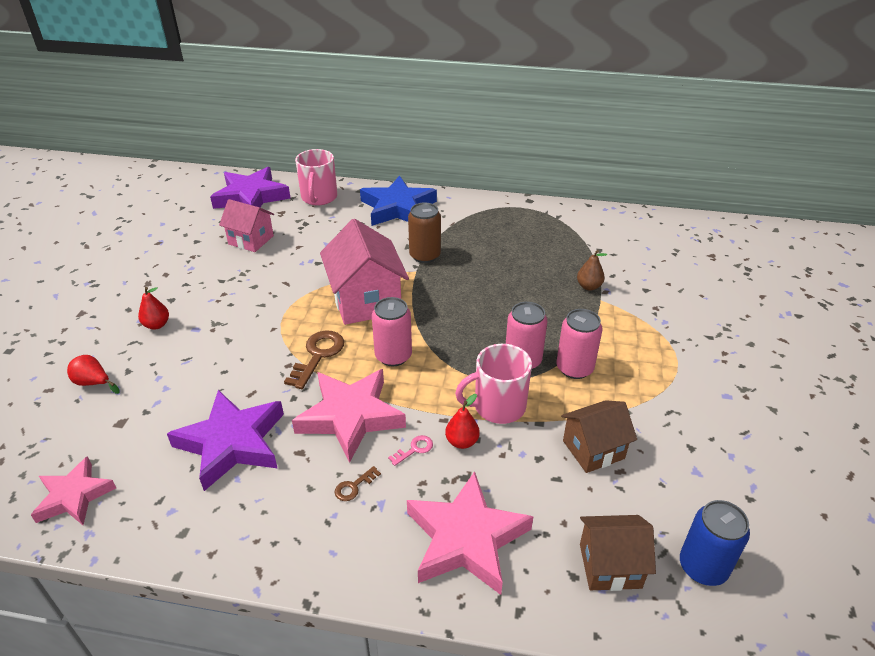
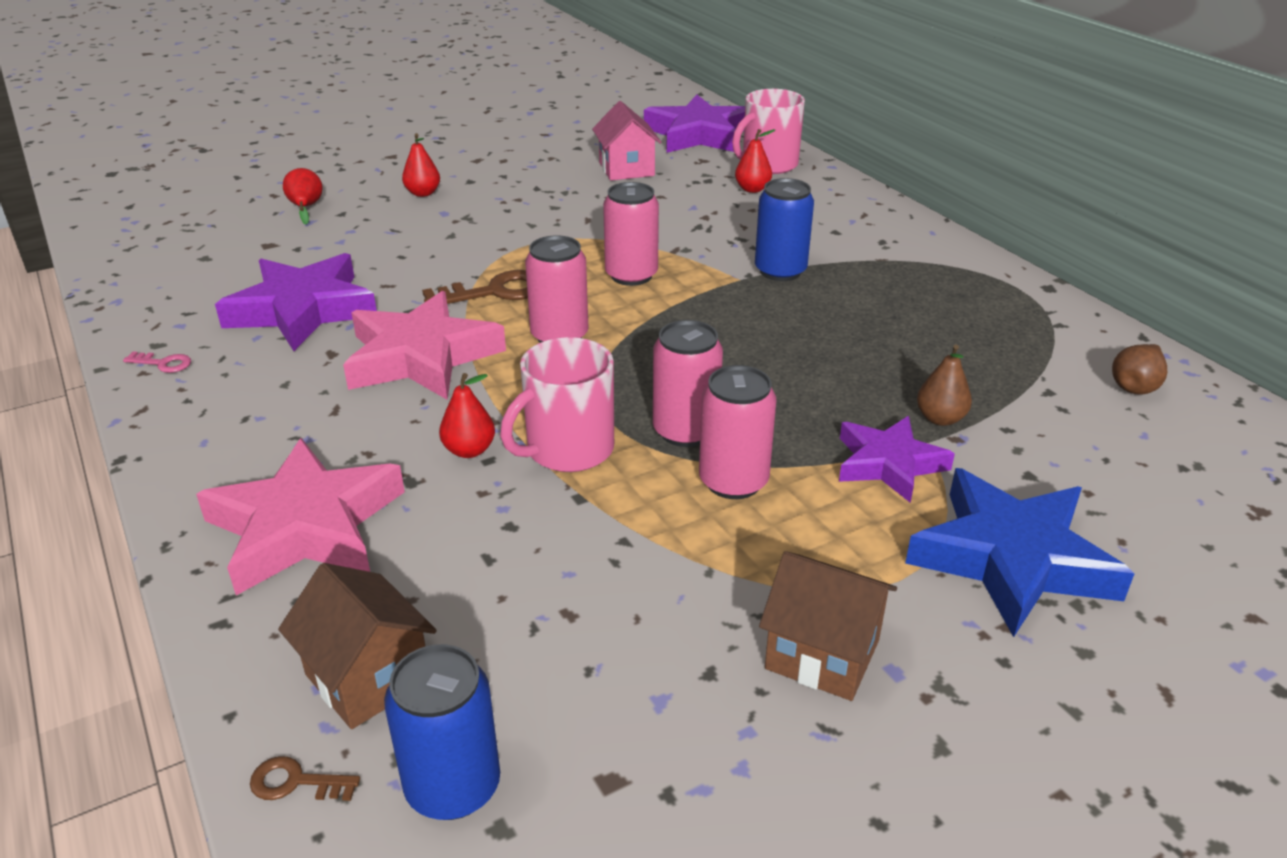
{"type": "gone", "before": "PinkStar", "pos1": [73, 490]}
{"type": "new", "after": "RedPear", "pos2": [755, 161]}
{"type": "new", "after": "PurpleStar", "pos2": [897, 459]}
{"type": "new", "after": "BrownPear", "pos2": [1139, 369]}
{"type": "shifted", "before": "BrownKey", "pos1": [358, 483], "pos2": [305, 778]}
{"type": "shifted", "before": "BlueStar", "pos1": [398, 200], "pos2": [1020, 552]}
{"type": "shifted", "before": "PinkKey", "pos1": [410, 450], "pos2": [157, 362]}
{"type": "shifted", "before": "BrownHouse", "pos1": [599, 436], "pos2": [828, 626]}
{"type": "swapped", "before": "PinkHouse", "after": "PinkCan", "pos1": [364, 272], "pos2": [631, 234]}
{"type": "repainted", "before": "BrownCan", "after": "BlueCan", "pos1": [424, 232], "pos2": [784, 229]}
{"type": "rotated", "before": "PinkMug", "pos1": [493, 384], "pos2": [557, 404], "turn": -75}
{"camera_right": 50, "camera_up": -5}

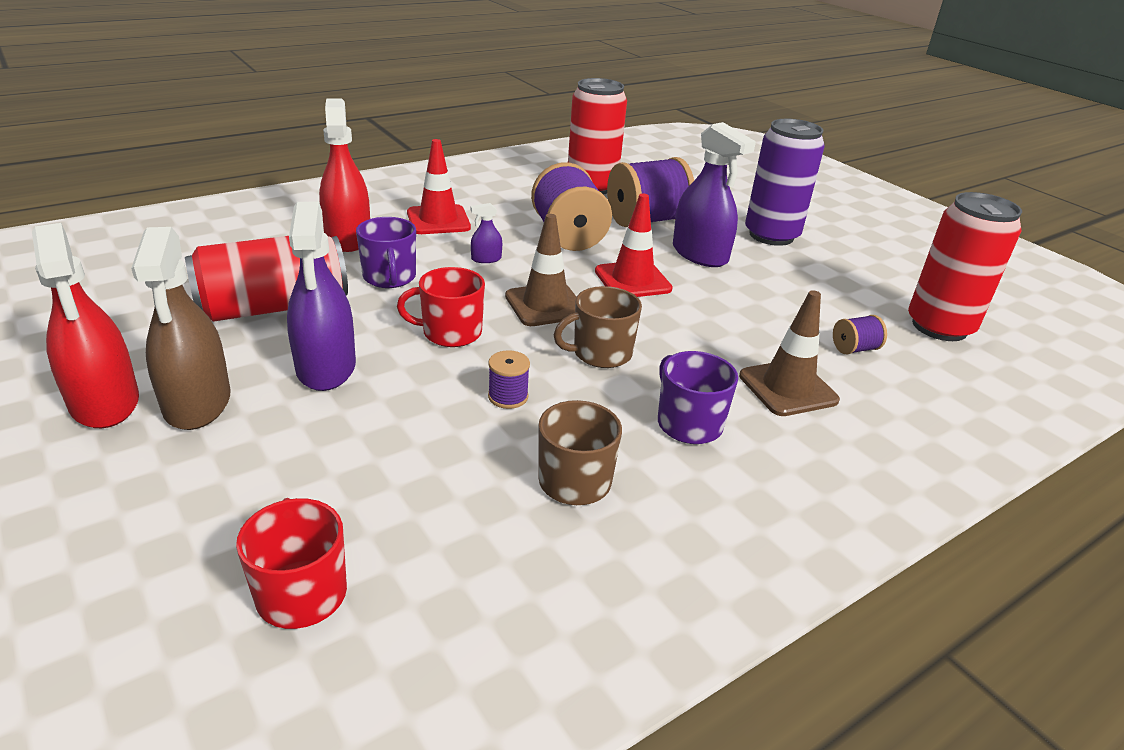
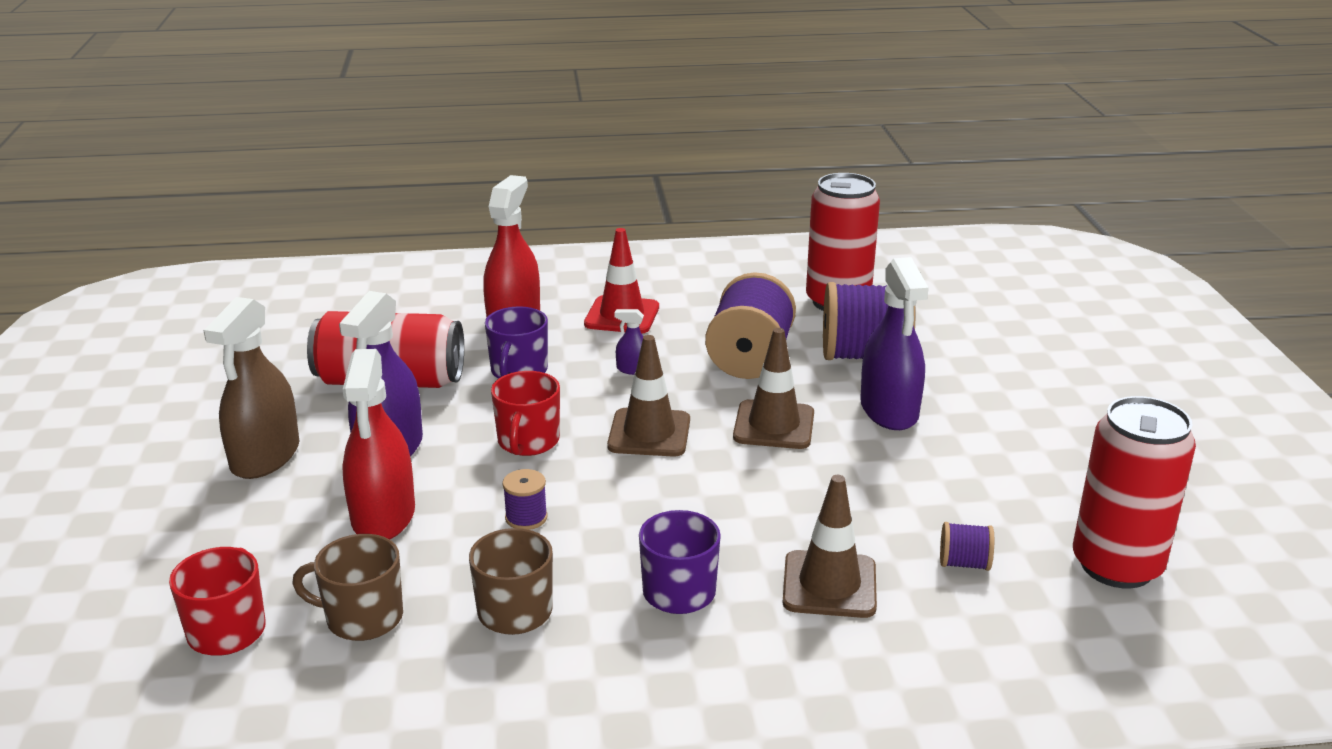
{"type": "gone", "before": "PurpleCan", "pos1": [785, 182]}
{"type": "shifted", "before": "RedSprayBottle", "pos1": [85, 325], "pos2": [378, 444]}
{"type": "shifted", "before": "BrownMug", "pos1": [598, 327], "pos2": [347, 587]}
{"type": "repainted", "before": "RedTrafficCone", "after": "BrownTrafficCone", "pos1": [634, 245], "pos2": [773, 388]}
{"type": "rotated", "before": "RedMug", "pos1": [441, 307], "pos2": [525, 413], "turn": -105}
{"camera_right": 30, "camera_up": -5}

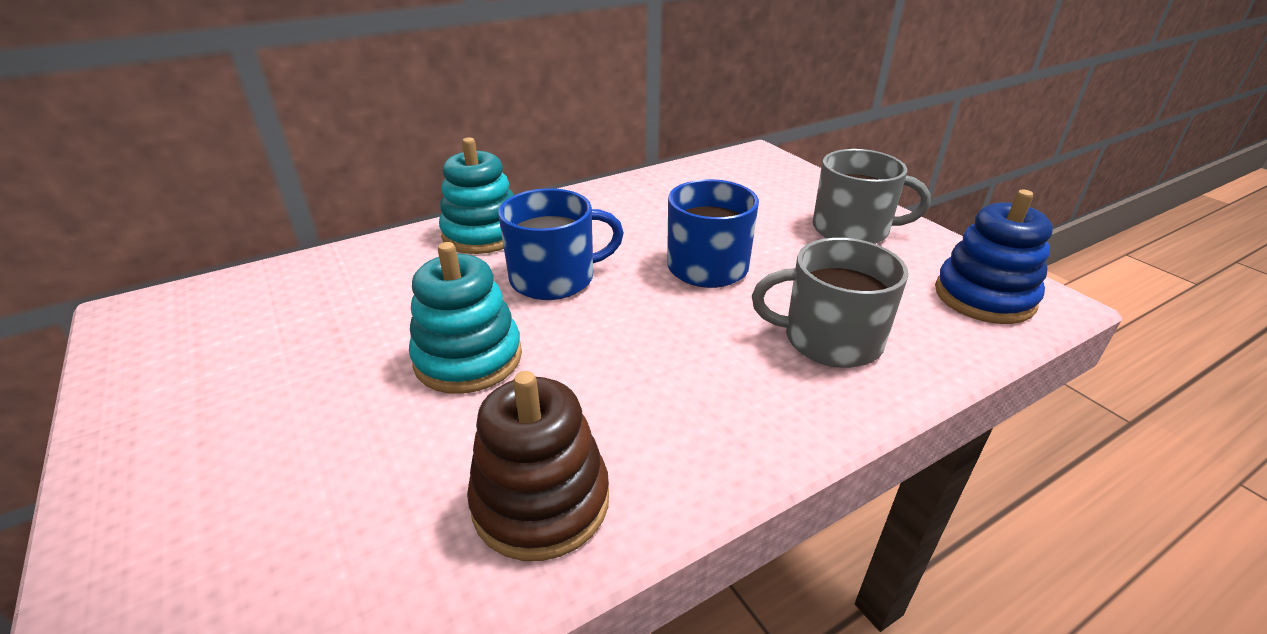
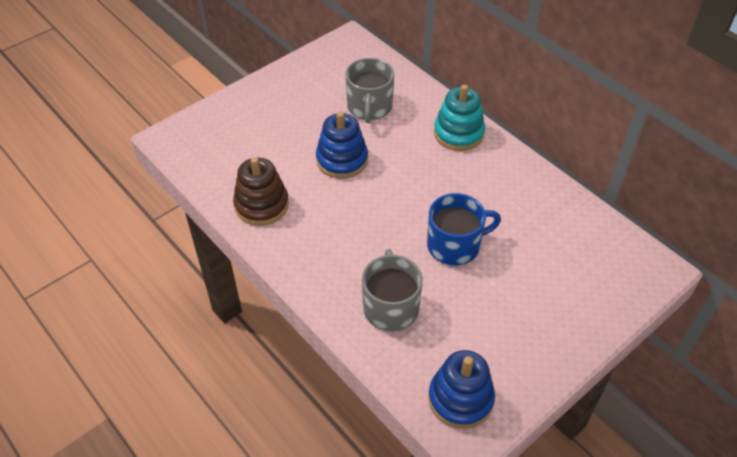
{"type": "gone", "before": "BlueMug", "pos1": [561, 244]}
{"type": "shifted", "before": "GreyMug", "pos1": [872, 196], "pos2": [369, 90]}
{"type": "repainted", "before": "TurquoiseStackingToy", "after": "BlueStackingToy", "pos1": [465, 318], "pos2": [342, 145]}
{"camera_right": 80, "camera_up": 15}

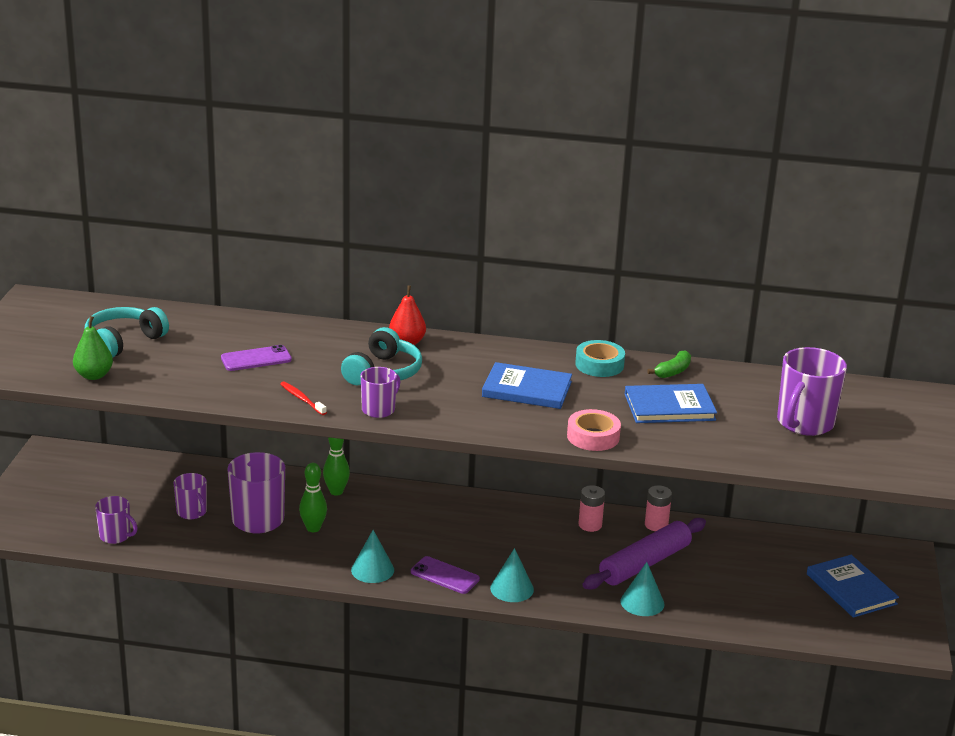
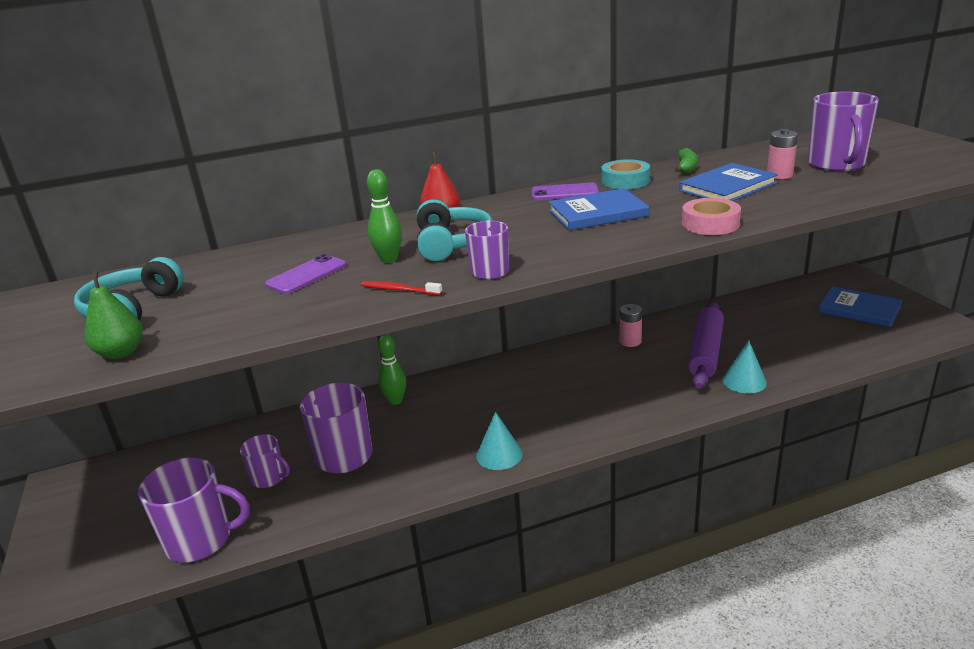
{"type": "gone", "before": "TurquoiseCone", "pos1": [512, 575]}
{"type": "shifted", "before": "GreenBowlingPin", "pos1": [313, 497], "pos2": [384, 216]}
{"type": "shifted", "before": "PurplePhone", "pos1": [445, 575], "pos2": [565, 191]}
{"type": "shifted", "before": "PinkBattery", "pos1": [658, 508], "pos2": [782, 154]}
{"type": "scaled", "before": "PurpleMug", "pos1": [116, 520], "pos2": [194, 510], "scale": 1.73}
{"camera_right": -25, "camera_up": 0}

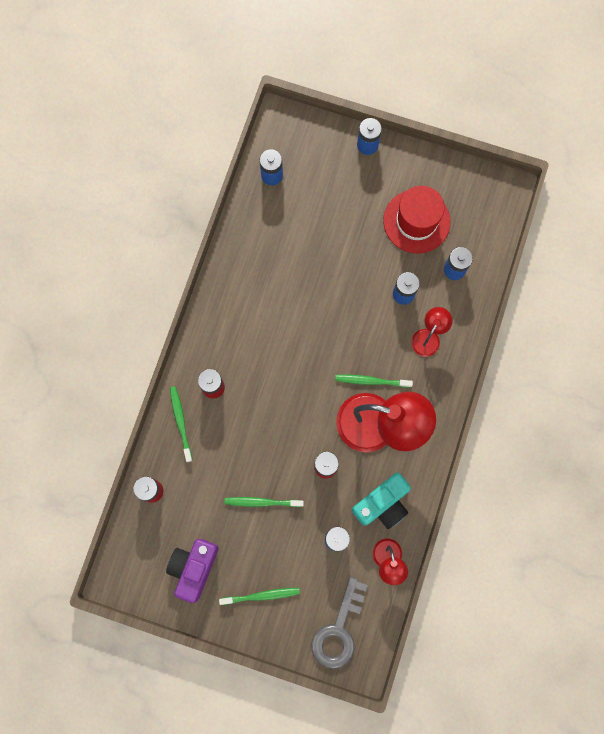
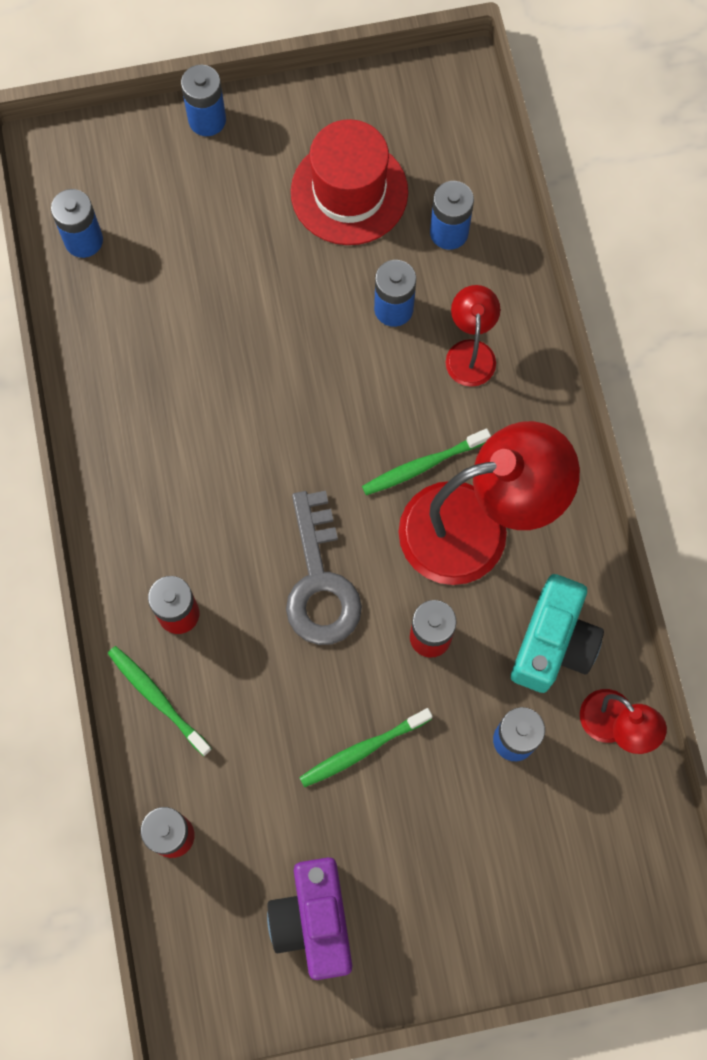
{"type": "gone", "before": "GreenToothbrush", "pos1": [259, 596]}
{"type": "shifted", "before": "GreyKey", "pos1": [339, 623], "pos2": [324, 568]}
{"camera_right": -30, "camera_up": -5}

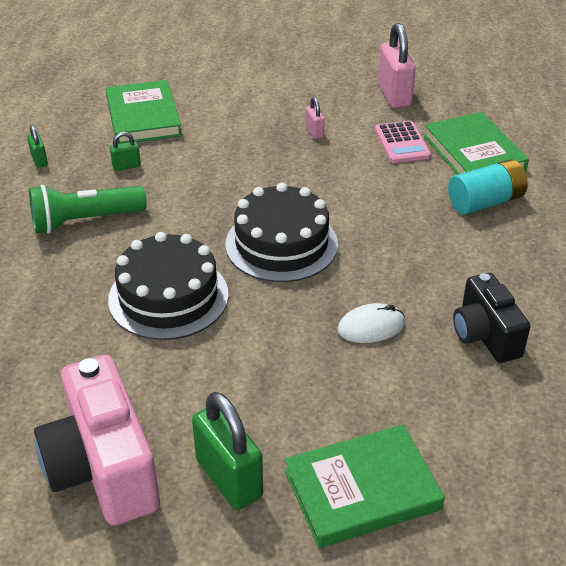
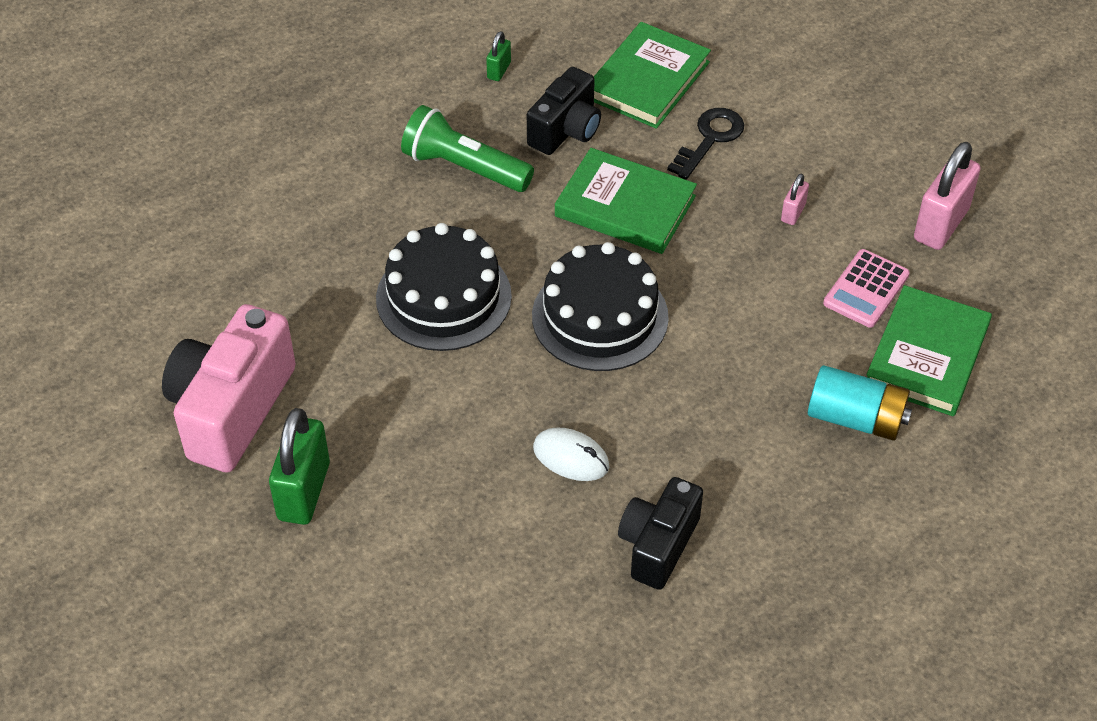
{"type": "new", "after": "BlackKey", "pos2": [705, 144]}
{"type": "shifted", "before": "GreenBook", "pos1": [365, 486], "pos2": [626, 201]}
{"type": "swapped", "before": "GreenPadlock", "after": "BlackCamera", "pos1": [125, 151], "pos2": [564, 111]}
{"camera_right": 45, "camera_up": 10}

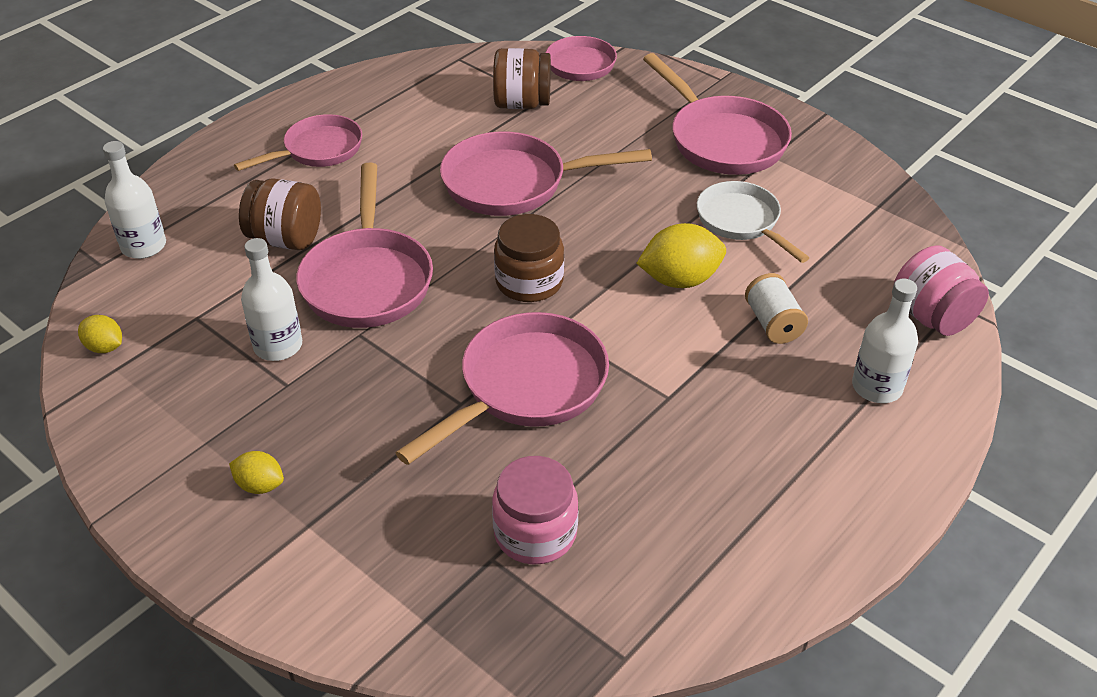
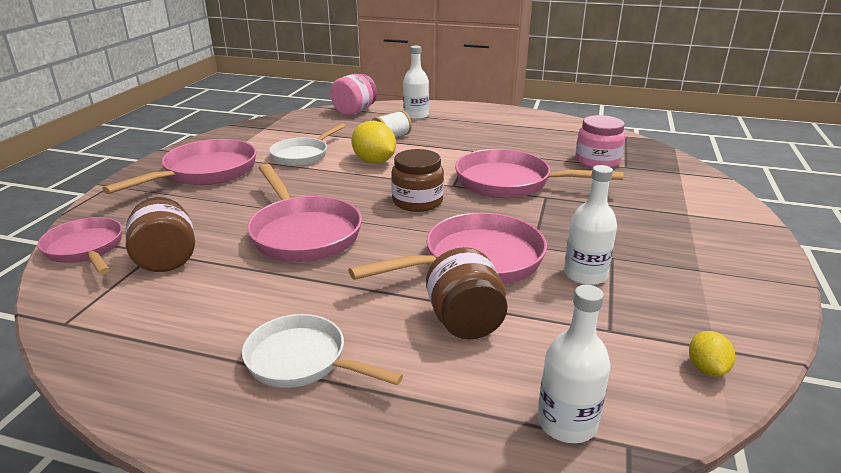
{"type": "gone", "before": "YellowLemon", "pos1": [256, 472]}
{"type": "repainted", "before": "PinkPan", "after": "WhitePan", "pos1": [298, 142], "pos2": [322, 351]}
{"camera_right": -115, "camera_up": -15}

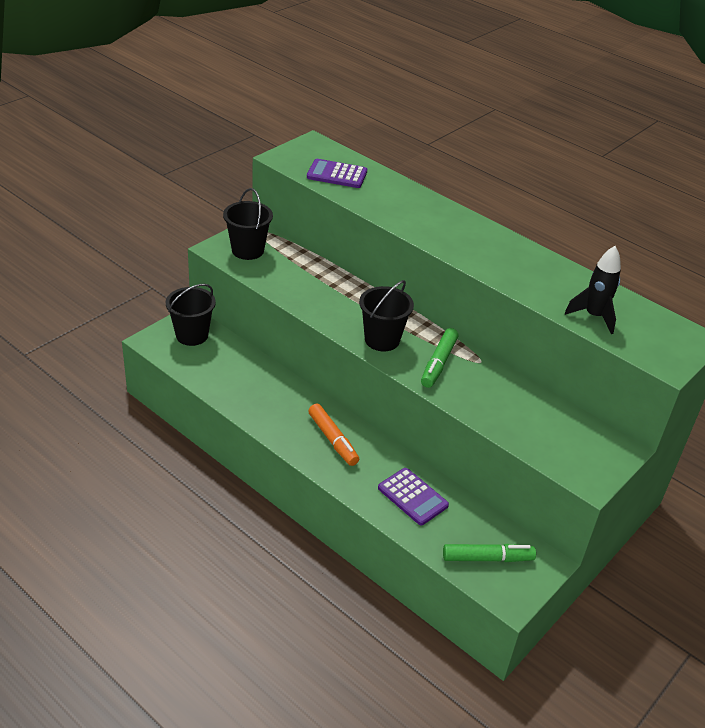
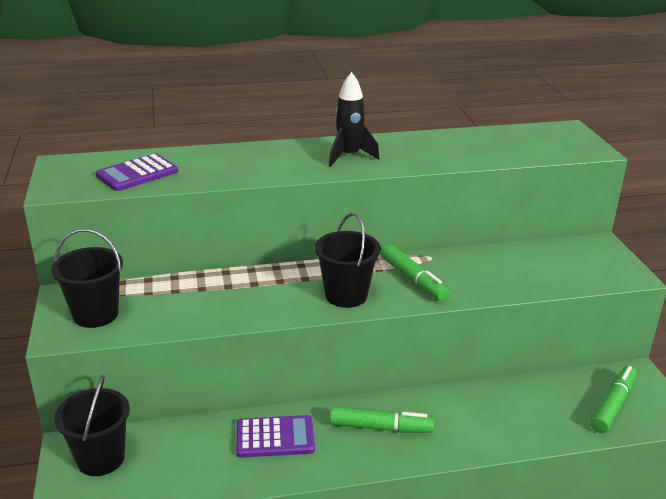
{"type": "shifted", "before": "PurpleCalculator", "pos1": [413, 496], "pos2": [275, 436]}
{"type": "shifted", "before": "BlackRocket", "pos1": [593, 290], "pos2": [354, 119]}
{"type": "repainted", "before": "OrangeMarker", "after": "GreenMarker", "pos1": [333, 435], "pos2": [382, 419]}
{"camera_right": -50, "camera_up": -10}

